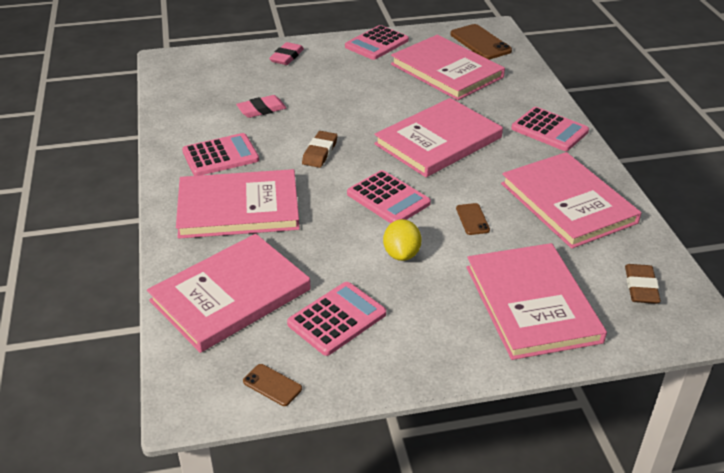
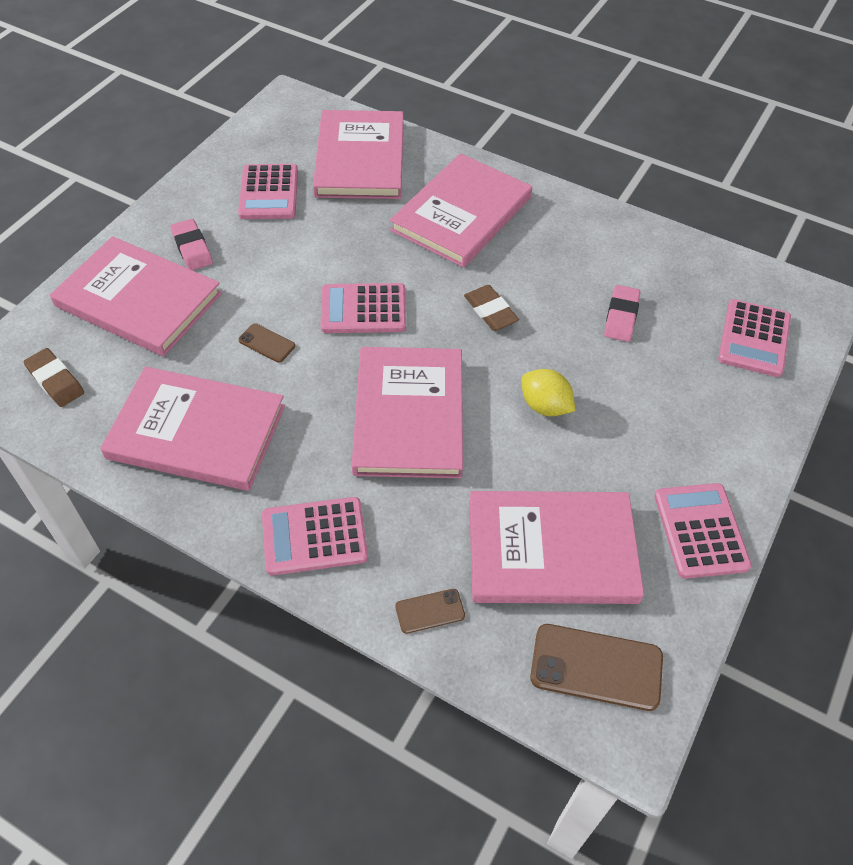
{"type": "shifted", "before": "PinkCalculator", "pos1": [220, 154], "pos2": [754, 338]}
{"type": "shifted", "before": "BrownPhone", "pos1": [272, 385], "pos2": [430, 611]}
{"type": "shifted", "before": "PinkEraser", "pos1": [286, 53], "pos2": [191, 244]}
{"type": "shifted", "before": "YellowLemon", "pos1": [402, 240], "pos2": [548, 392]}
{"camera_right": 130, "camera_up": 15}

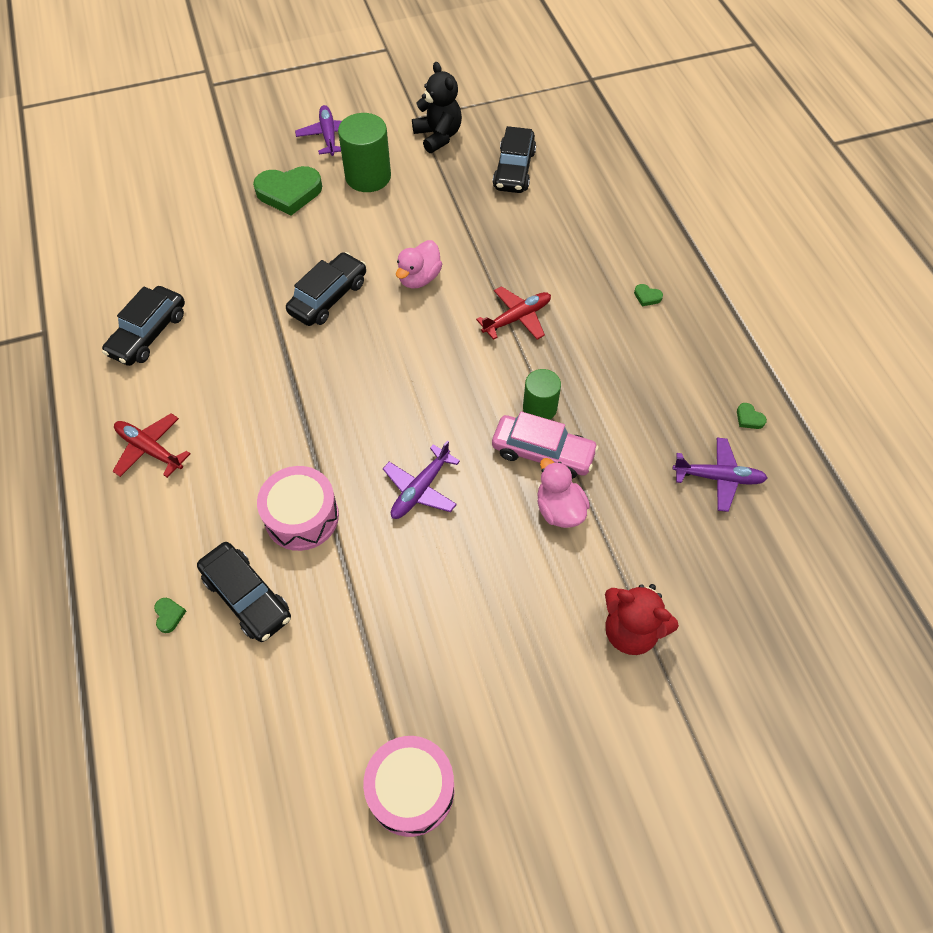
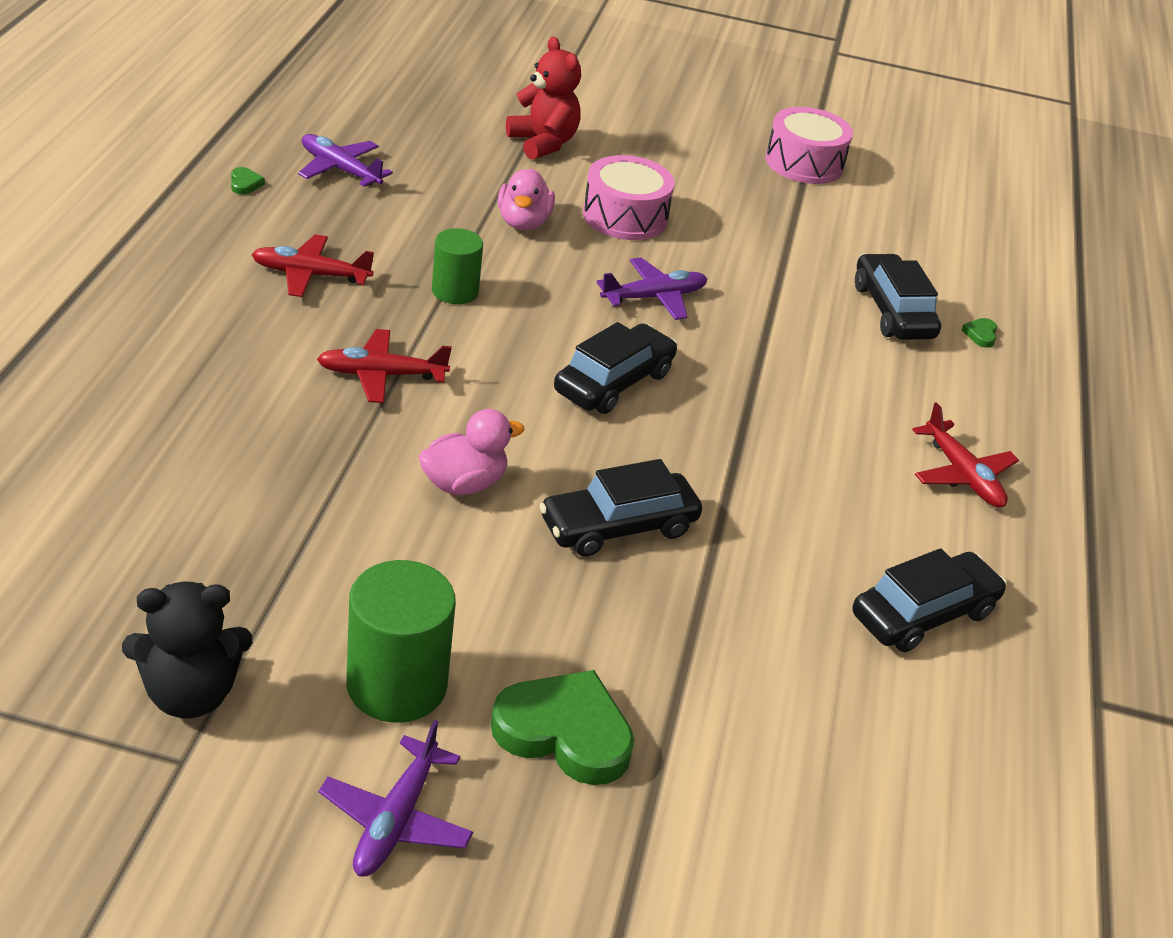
{"type": "gone", "before": "PinkCar", "pos1": [545, 445]}
{"type": "gone", "before": "GreenHeart", "pos1": [648, 295]}
{"type": "new", "after": "RedPlane", "pos2": [312, 265]}
{"type": "shifted", "before": "PinkDrum", "pos1": [298, 508], "pos2": [629, 197]}
{"type": "shifted", "before": "BlackCar", "pos1": [514, 159], "pos2": [616, 368]}
{"type": "rotated", "before": "BlackTeddyBear", "pos1": [437, 107], "pos2": [187, 650], "turn": -105}
{"camera_right": -155, "camera_up": -20}

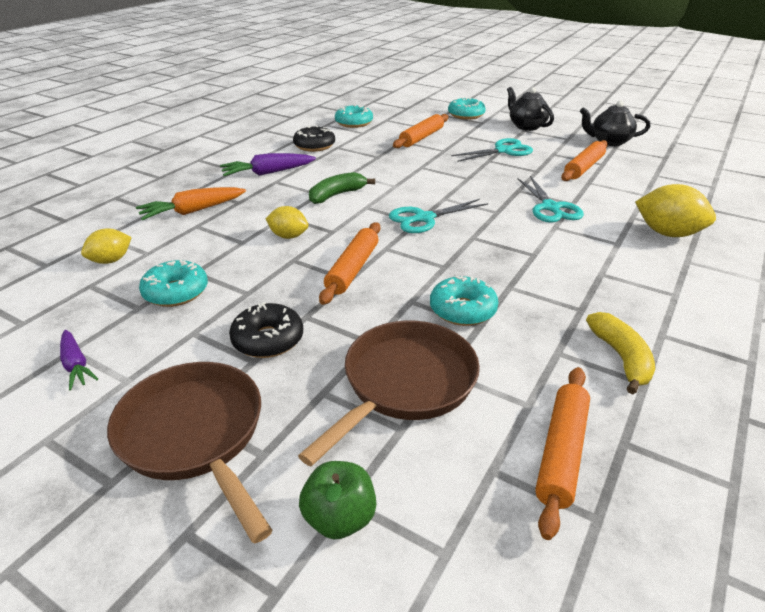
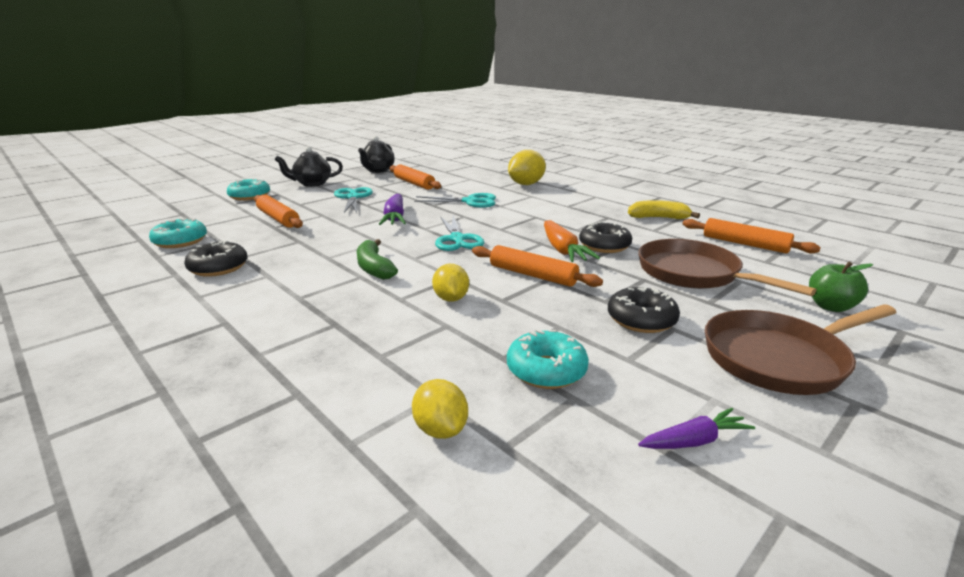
{"type": "shifted", "before": "OrangeCarrot", "pos1": [191, 203], "pos2": [572, 241]}
{"type": "shifted", "before": "PurpleCarrot", "pos1": [268, 164], "pos2": [392, 209]}
{"type": "repainted", "before": "TurquoiseDonut", "after": "BlackDonut", "pos1": [464, 301], "pos2": [605, 237]}
{"type": "rotated", "before": "YellowLemon", "pos1": [287, 222], "pos2": [450, 283], "turn": -45}
{"camera_right": -75, "camera_up": -10}

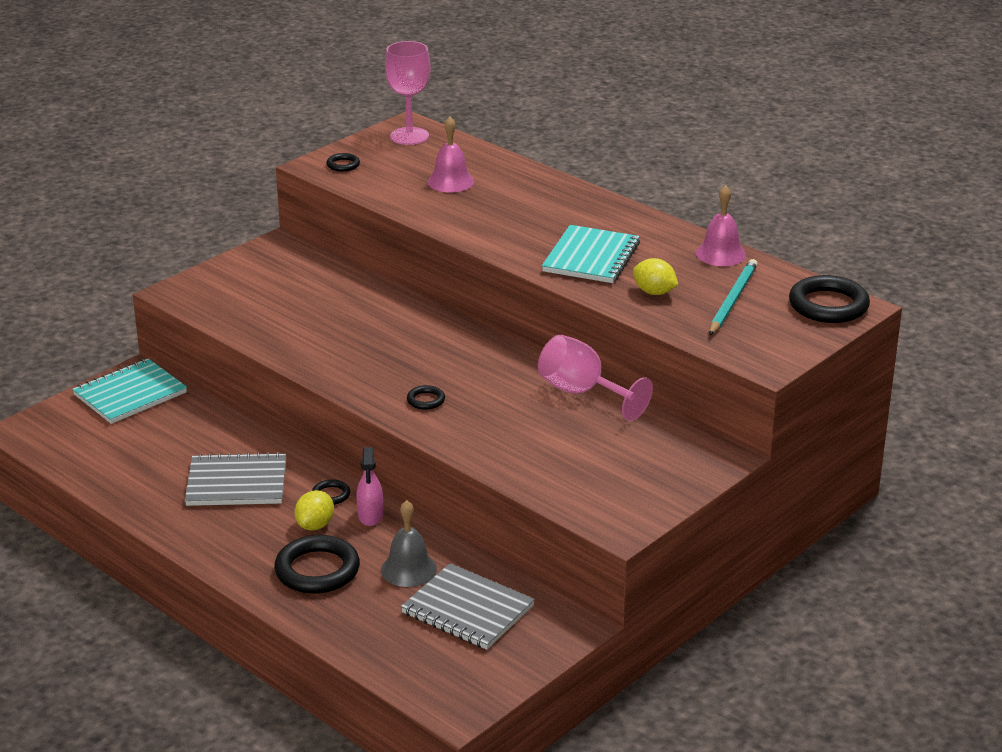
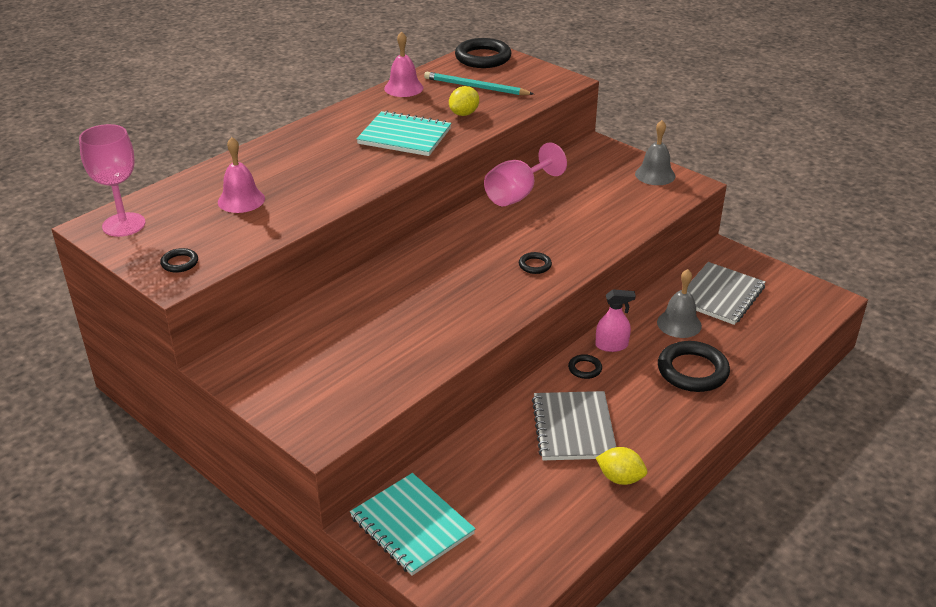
{"type": "new", "after": "GreyBell", "pos2": [655, 152]}
{"type": "shifted", "before": "YellowLemon", "pos1": [314, 510], "pos2": [621, 466]}
{"camera_right": -90, "camera_up": 5}

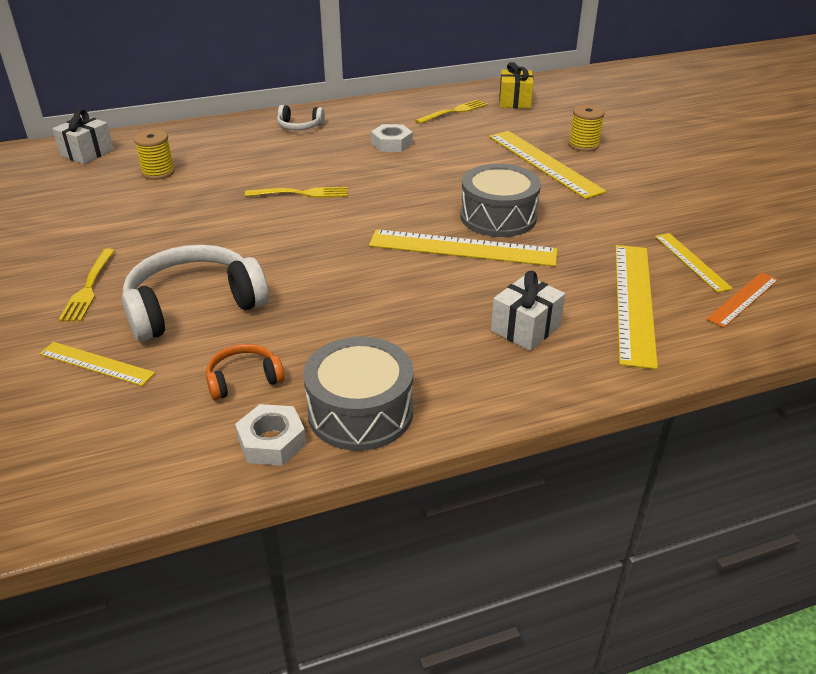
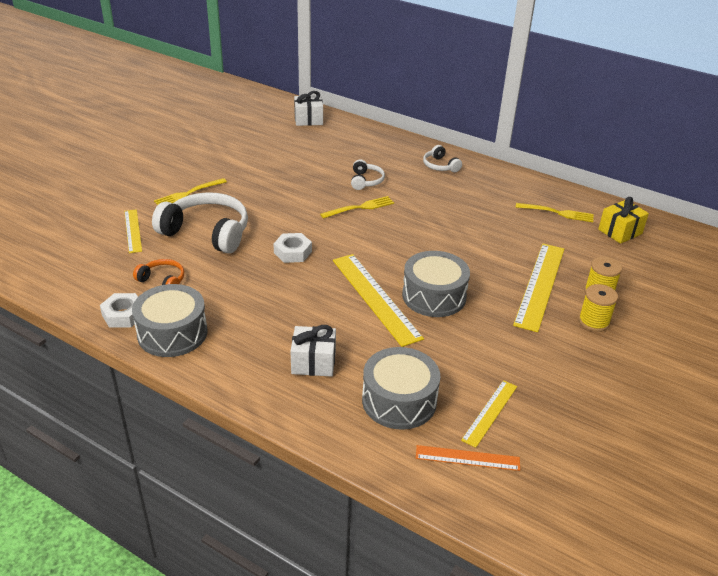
{"type": "new", "after": "WhiteHeadphones", "pos2": [368, 174]}
{"type": "shifted", "before": "YellowSpool", "pos1": [154, 155], "pos2": [598, 308]}
{"type": "shifted", "before": "WhiteNut", "pos1": [392, 138], "pos2": [292, 248]}
{"type": "swapped", "before": "YellowRuler", "after": "GreyDrum", "pos1": [636, 307], "pos2": [401, 388]}
{"type": "rotated", "before": "YellowFork", "pos1": [296, 192], "pos2": [357, 207], "turn": -75}
{"camera_right": 50, "camera_up": 0}

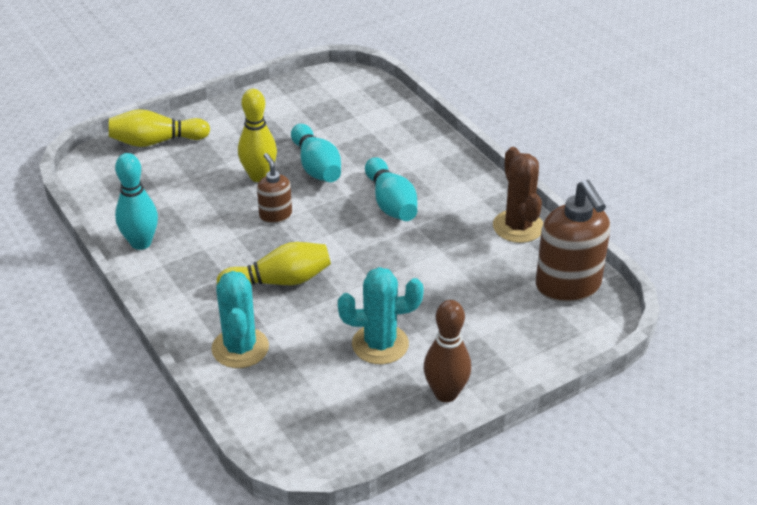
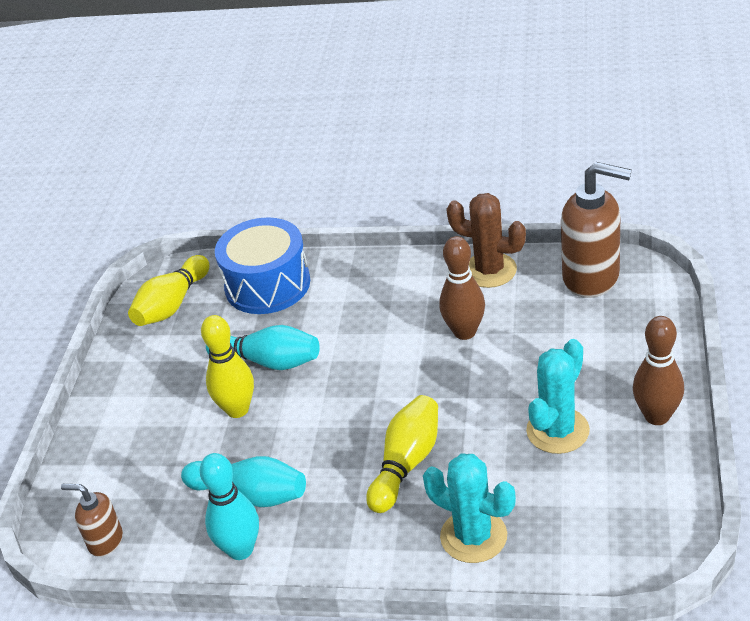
{"type": "new", "after": "BlueDrum", "pos2": [262, 265]}
{"type": "new", "after": "BrownBowlingPin", "pos2": [462, 288]}
{"type": "shifted", "before": "YellowBowlingPin", "pos1": [159, 128], "pos2": [169, 290]}
{"type": "shifted", "before": "BrownSoapDispenser", "pos1": [274, 188], "pos2": [92, 520]}
{"type": "shifted", "before": "TurquoiseBowlingPin", "pos1": [391, 189], "pos2": [243, 481]}
{"camera_right": -45, "camera_up": 0}

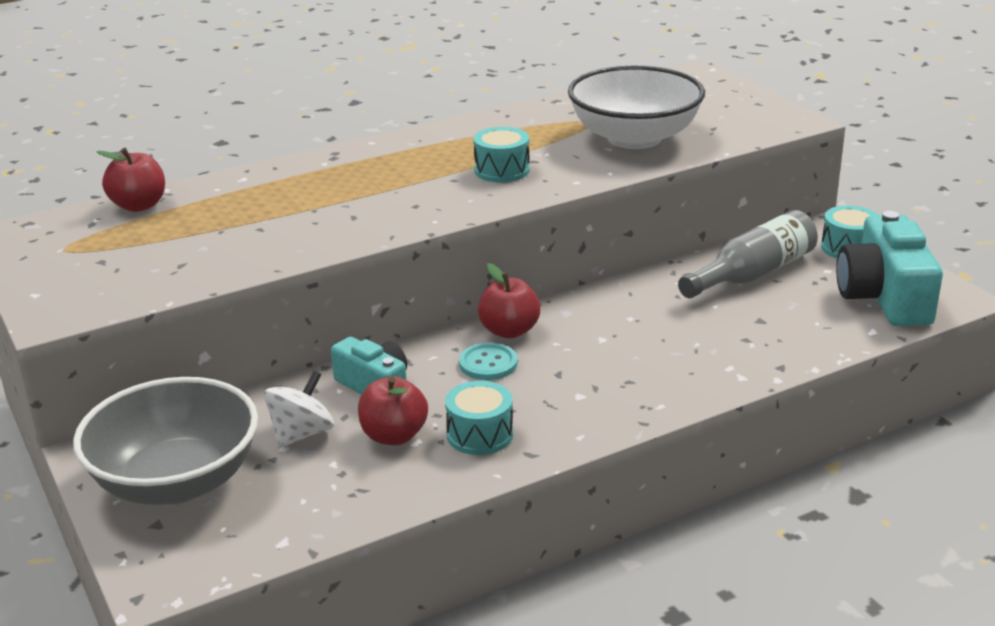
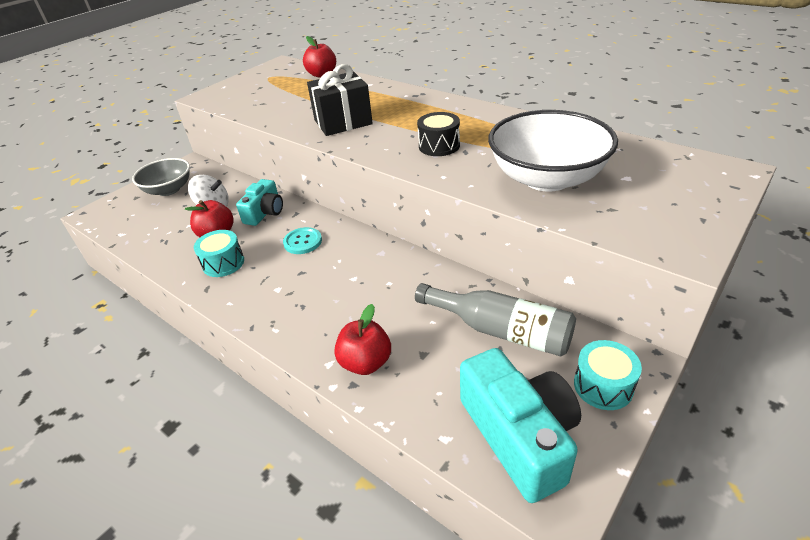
{"type": "new", "after": "BlackGift", "pos2": [340, 100]}
{"type": "shifted", "before": "RedApple", "pos1": [509, 300], "pos2": [362, 339]}
{"type": "repainted", "before": "TurquoiseDrum", "after": "BlackDrum", "pos1": [501, 155], "pos2": [438, 134]}
{"type": "rotated", "before": "TurquoiseCamera", "pos1": [889, 268], "pos2": [520, 425], "turn": 90}
{"type": "scaled", "before": "GreyBowl", "pos1": [165, 441], "pos2": [161, 177], "scale": 0.63}
{"camera_right": 70, "camera_up": 10}

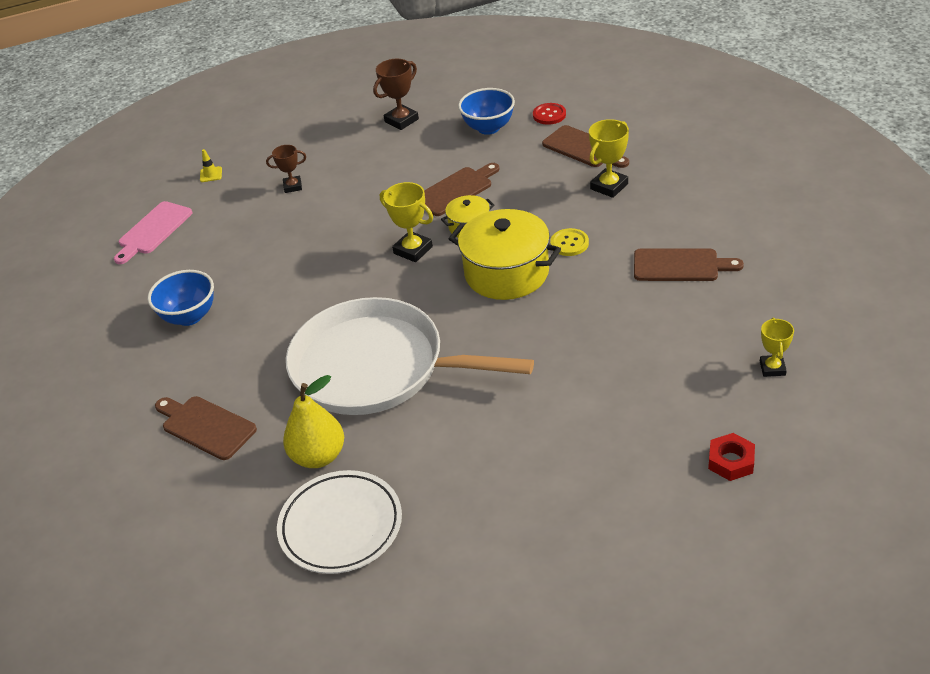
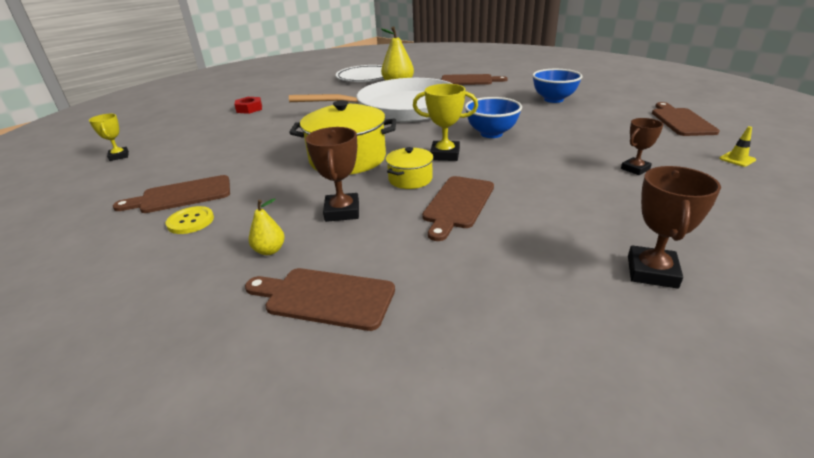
{"type": "gone", "before": "RedButton", "pos1": [549, 114]}
{"type": "new", "after": "BrownTrophy", "pos2": [332, 174]}
{"type": "shifted", "before": "BlueBowl", "pos1": [486, 111], "pos2": [493, 117]}
{"type": "shifted", "before": "YellowButton", "pos1": [569, 242], "pos2": [190, 220]}
{"type": "shifted", "before": "RedNut", "pos1": [731, 457], "pos2": [248, 105]}
{"type": "swapped", "before": "YellowTrophy", "after": "YellowPear", "pos1": [609, 158], "pos2": [267, 226]}
{"type": "repainted", "before": "PinkCuttingBoard", "after": "BrownCuttingBoard", "pos1": [153, 232], "pos2": [686, 119]}
{"camera_right": 150, "camera_up": -10}

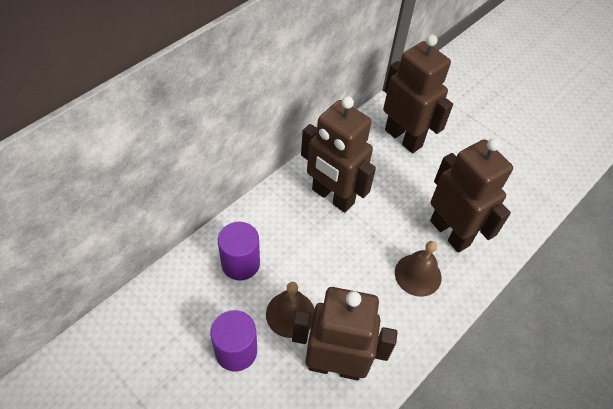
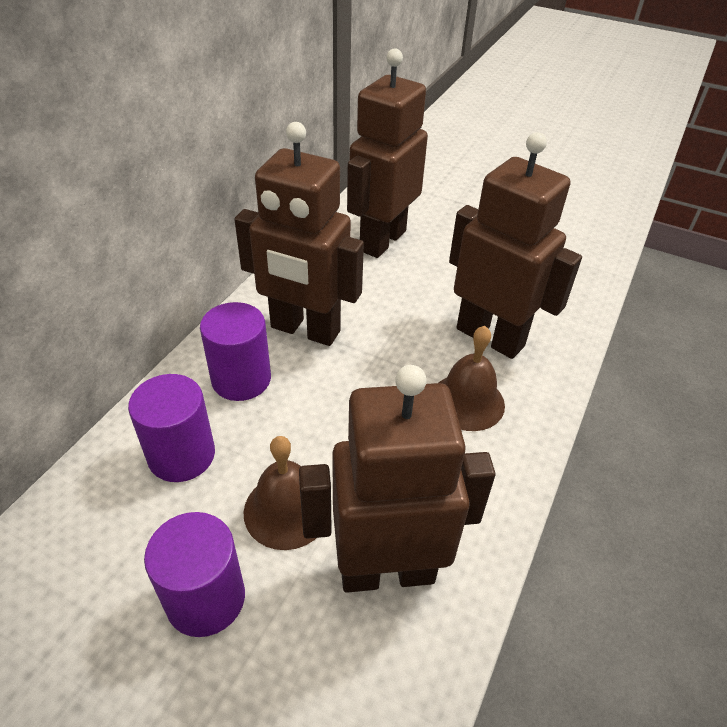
{"type": "new", "after": "PurpleCylinder", "pos2": [235, 351]}
{"type": "rotated", "before": "BrownRobot", "pos1": [418, 94], "pos2": [387, 153], "turn": -90}
{"camera_right": -15, "camera_up": -10}

